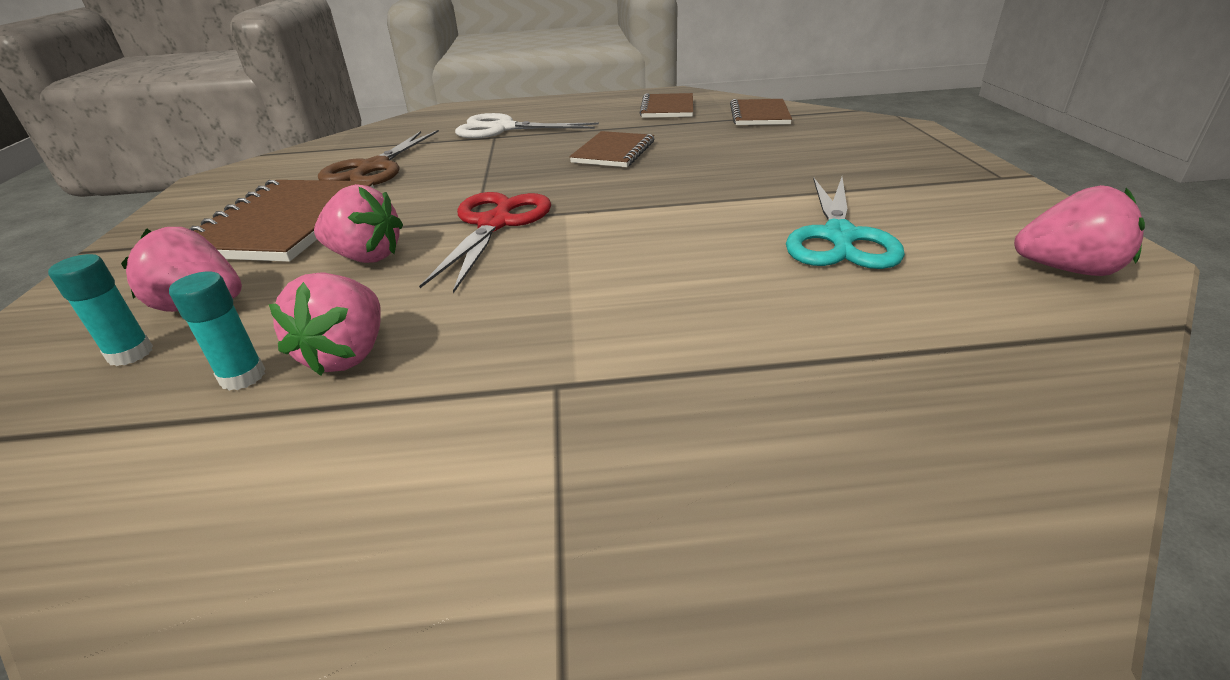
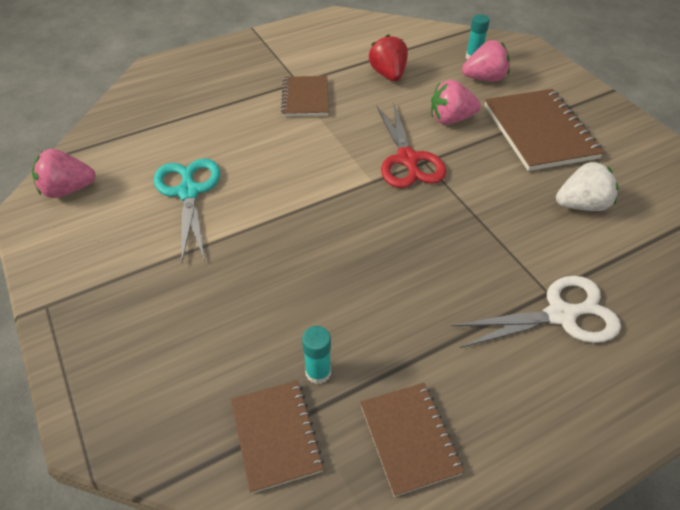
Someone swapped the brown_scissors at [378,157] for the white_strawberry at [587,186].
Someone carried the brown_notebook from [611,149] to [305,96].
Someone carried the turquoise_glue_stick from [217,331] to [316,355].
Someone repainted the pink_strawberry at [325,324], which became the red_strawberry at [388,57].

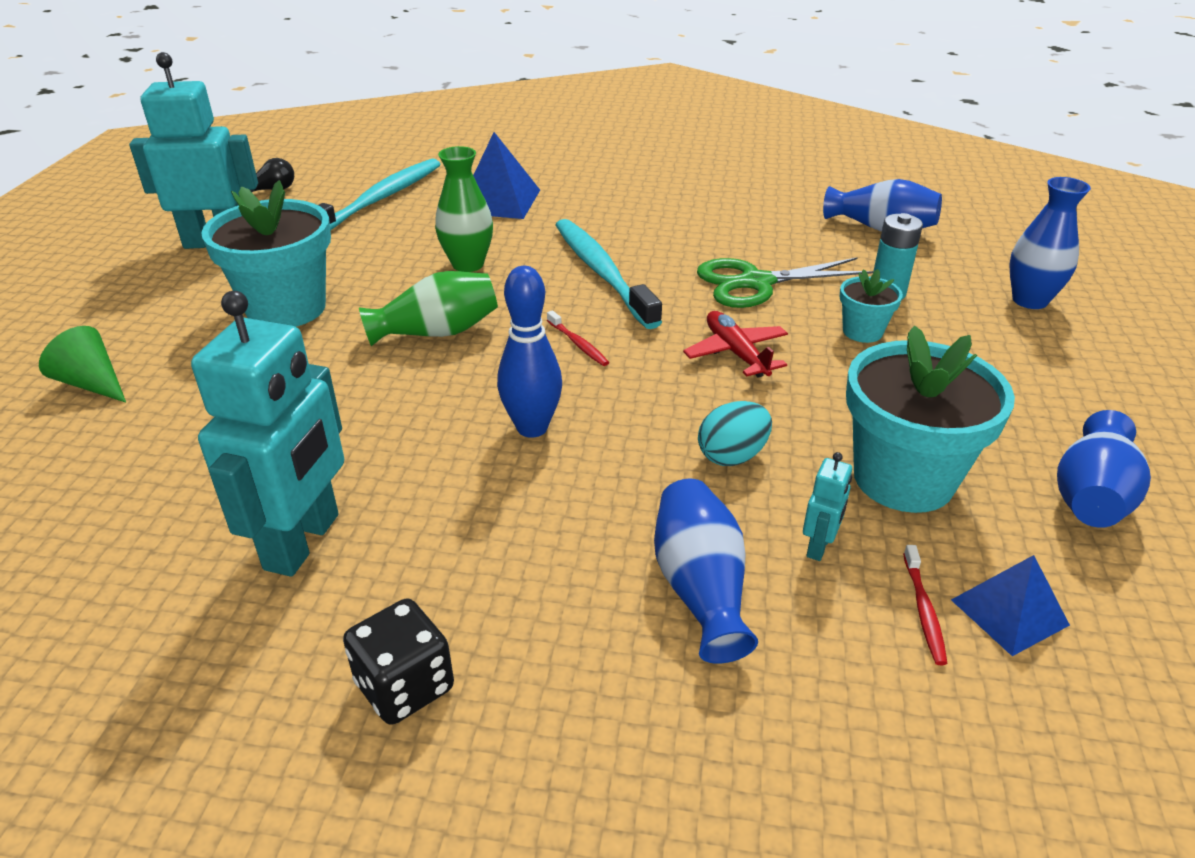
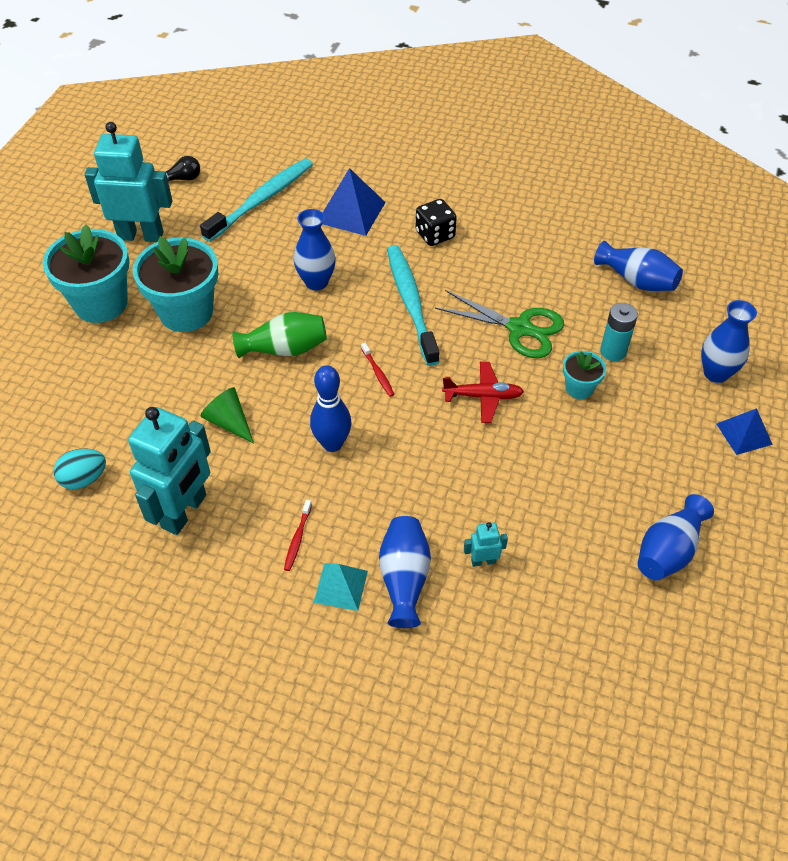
Someone repainted the green_vase at [464,209], which became the blue_vase at [315,249].
Someone rotated the green_scissors at [785,282] by 150 degrees counterclockwise.
Someone rotated the red_plane at [735,344] by 105 degrees clockwise.
Someone carried the turquoise_flower_pot from [930,419] to [85,273].
Someone carried the green_cone from [82,364] to [227,415].
Someone carried the turquoise_egg from [735,433] to [80,469].
Someone rotated the turquoise_robot at [827,506] by 135 degrees counterclockwise.
Someone carried the red_toothbrush from [925,605] to [298,535].
Someone carried the blue_pyramid from [1010,605] to [744,431].
Someone carried the black_dice from [398,662] to [436,222].
Someone put down the turquoise_pyramid at [341,587].

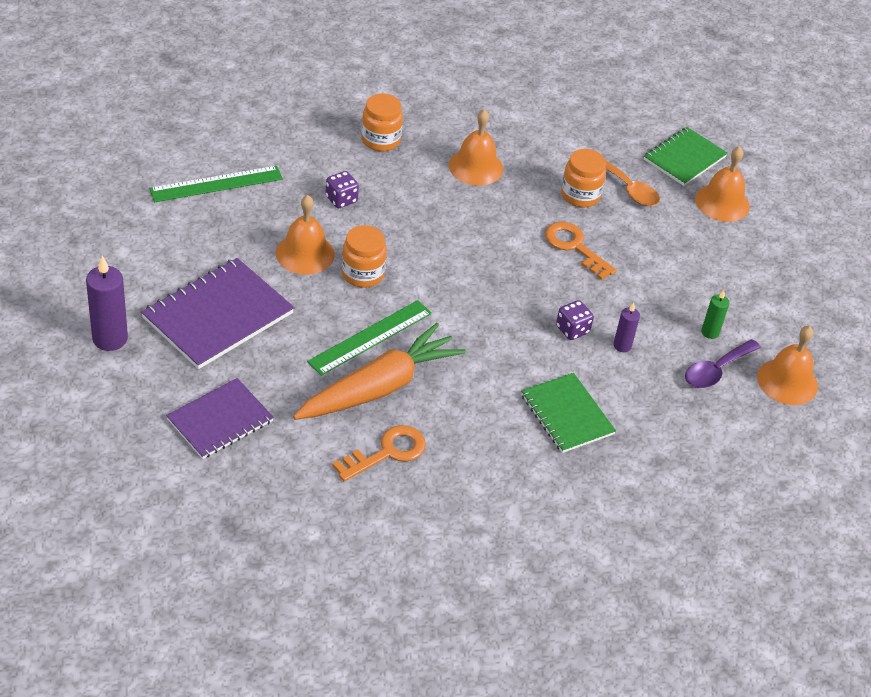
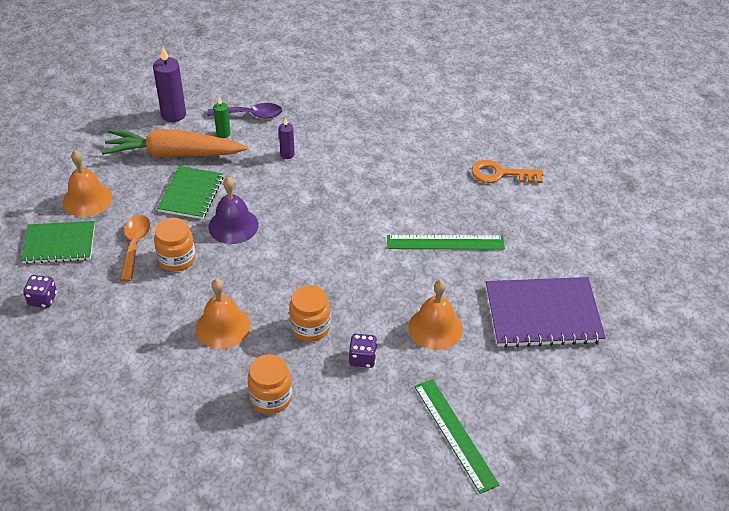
Someone rotated the green_ruler at [216,184] by 45 degrees clockwise.
Someone swapped the orange_key at [581,251] for the purple_bell at [233,210].
Someone carried the orange_jar from [364,256] to [310,313].
Someone carried the purple_candle from [107,303] to [169,84].
Someone carried the purple_dice from [575,320] to [40,291].
Someone carried the orange_carrot from [379,371] to [175,143].
Someone took away the orange_bell at [787,365].
Someone carried the green_notebook from [568,413] to [190,192].
Someone took away the purple_notebook at [220,418].

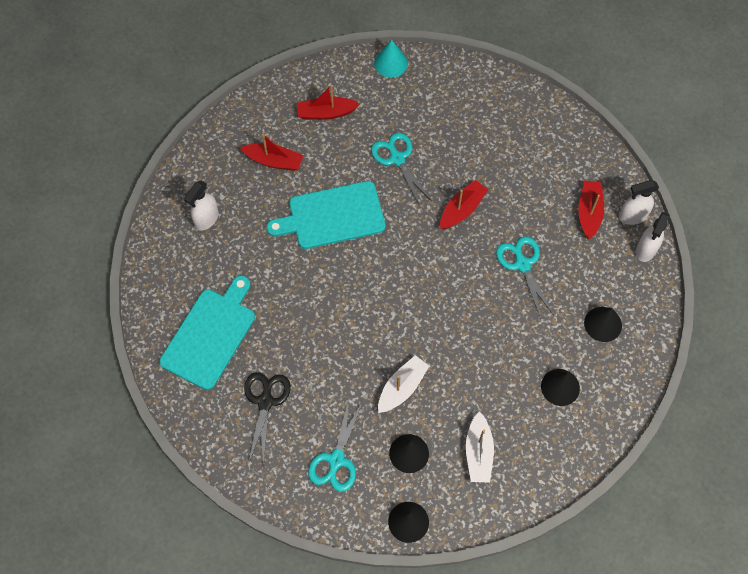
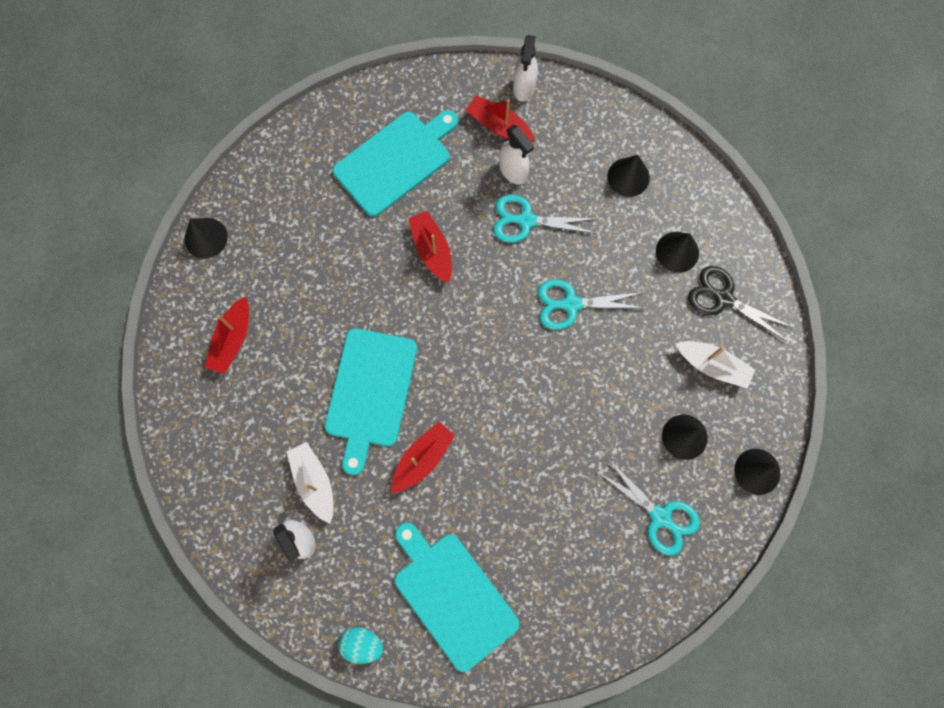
Someone repainted the turquoise_cone at [391,58], which became the black_cone at [206,238].
Someone carried the red_boat from [271,152] to [423,457].
Someone carried the turquoise_scissors from [401,169] to [591,304].
Someone carried the white_spray_bottle from [653,237] to [516,155].
Someone carried the white_boat from [403,384] to [310,482].
Someone carried the black_scissors from [267,419] to [741,303].
Someone put down the turquoise_cutting_board at [395,163].
Someone put down the turquoise_egg at [360,645].

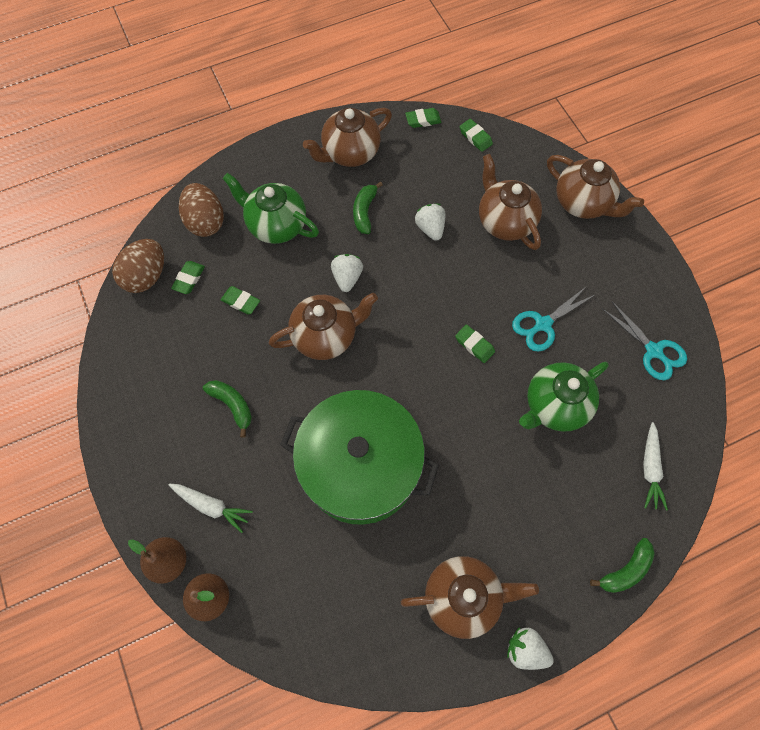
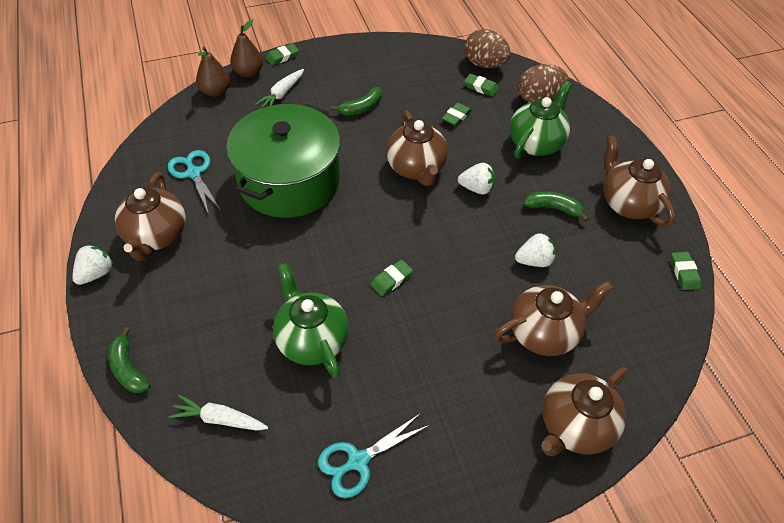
Someone carried the green_eraser from [476,135] to [282,54].
Someone carried the turquoise_scissors from [553,319] to [194,182].

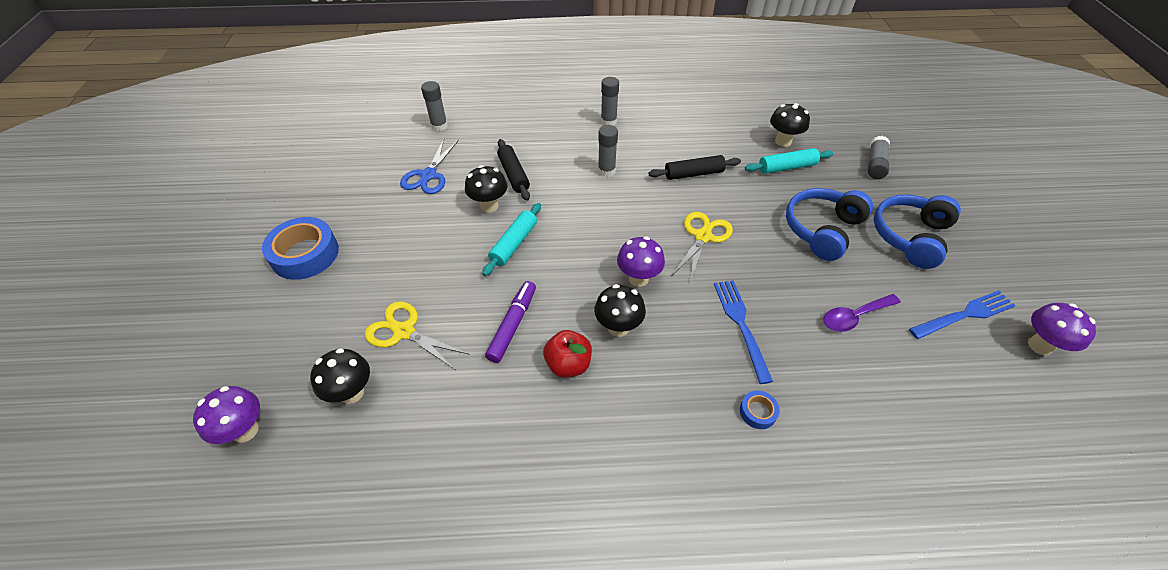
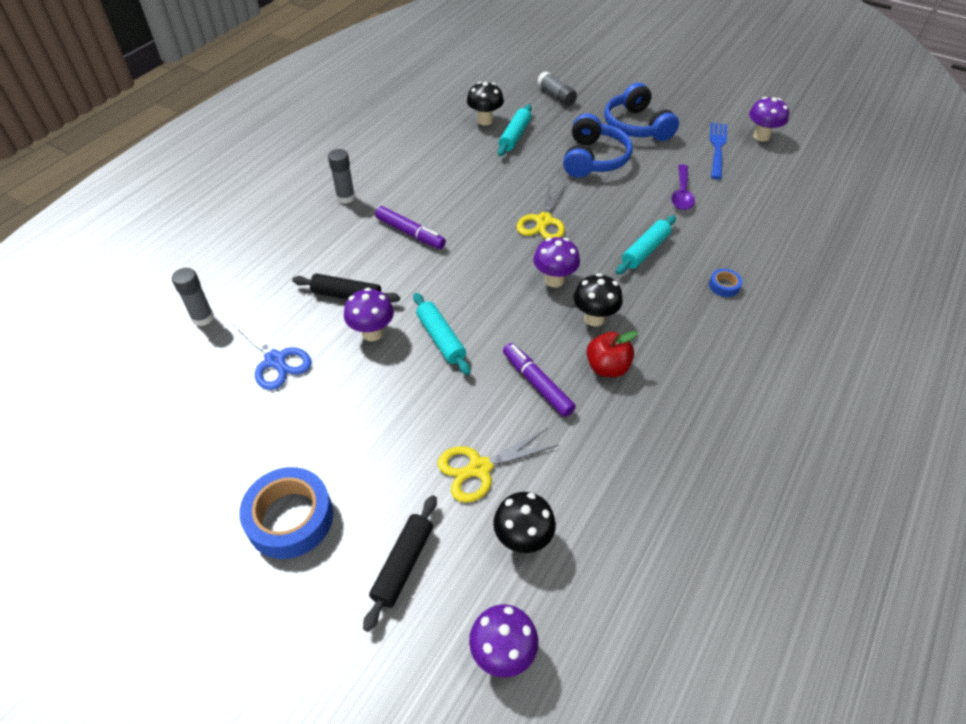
Someone swapped the grey_glue_stick at [608,151] for the purple_marker at [410,227].
Someone carried the black_rolling_pin from [695,167] to [400,563].
Someone repainted the black_mushroom at [486,188], which became the purple_mushroom at [369,314].
Someone rotated the blue_headphones at [829,224] by 150 degrees counterclockwise.
Someone rotated the yellow_scissors at [702,247] by 135 degrees counterclockwise.
Someone swapped the blue_fork at [743,332] for the turquoise_rolling_pin at [646,245].

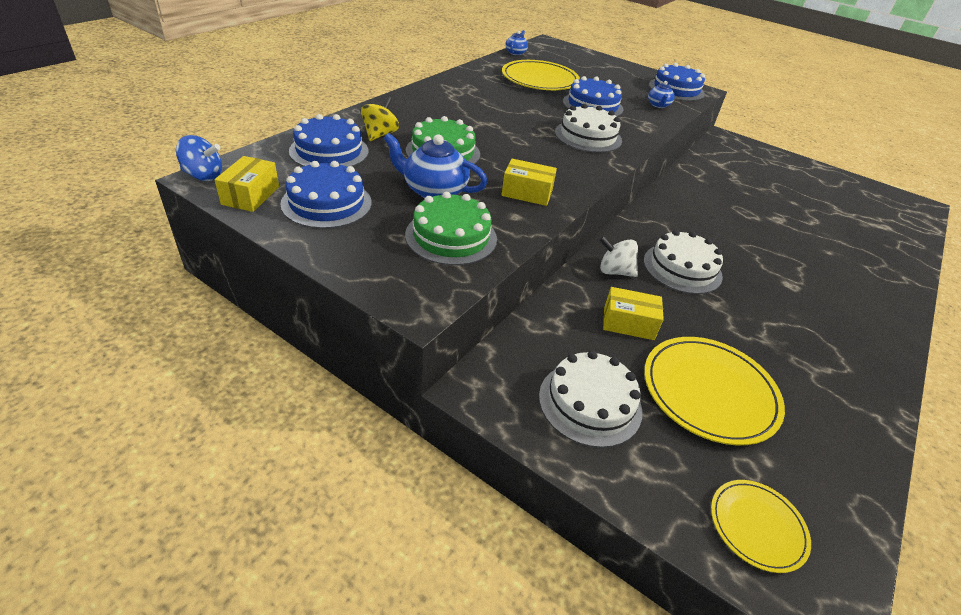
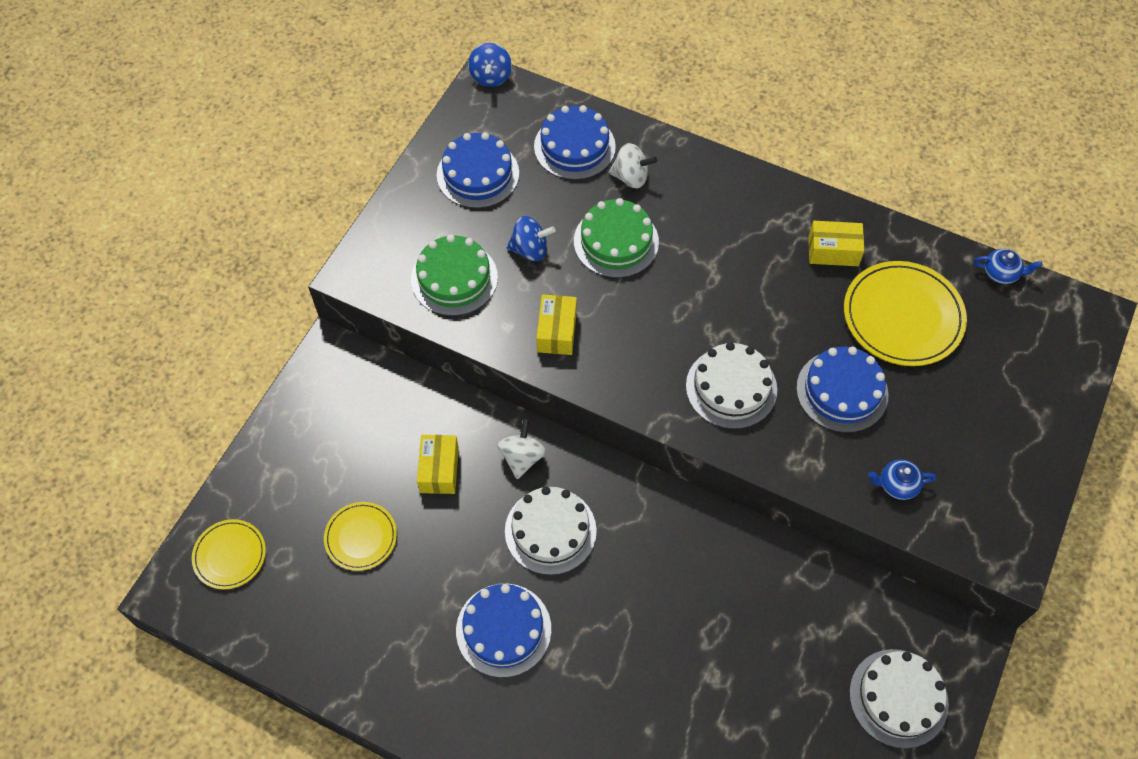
Someone carried the blue_cake from [677,82] to [503,631].
Someone repainted the yellow_spinning_top at [380,118], which became the white_spinning_top at [633,165].
Someone swapped the blue_teapot at [435,165] for the blue_spinning_top at [531,238].
Someone carried the yellow_box from [247,184] to [836,243].
Someone scaled the yellow_plate at [714,391] by 0.58.
Someone carried the white_cake from [590,399] to [899,698].

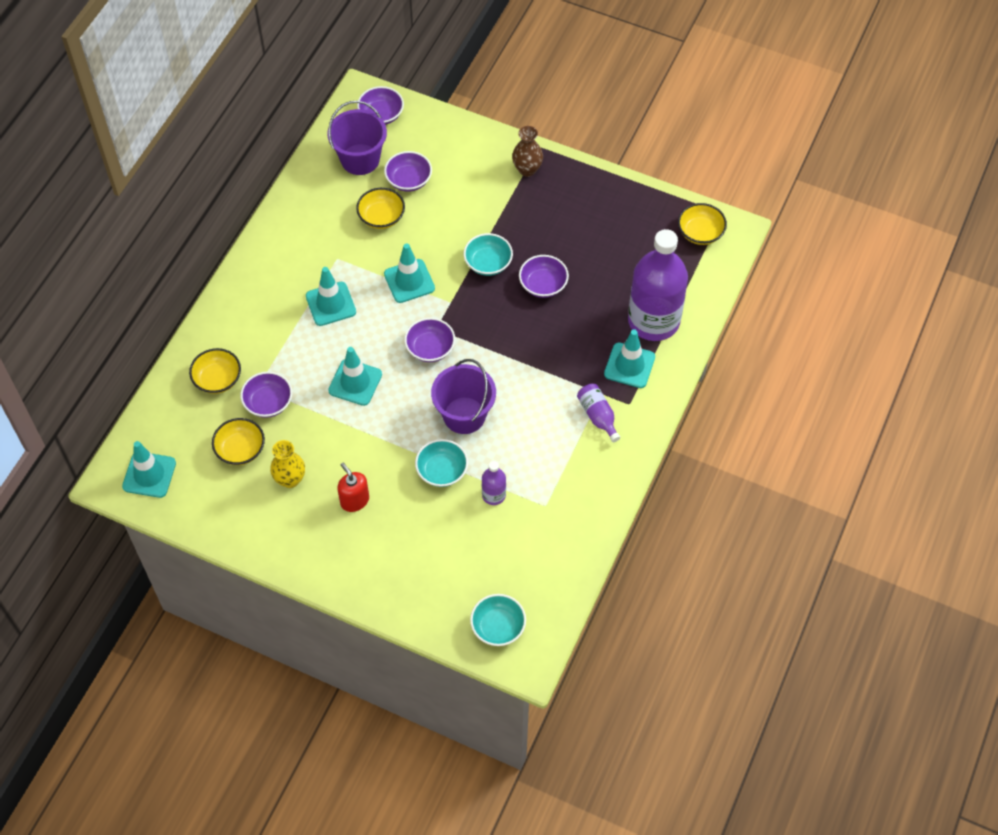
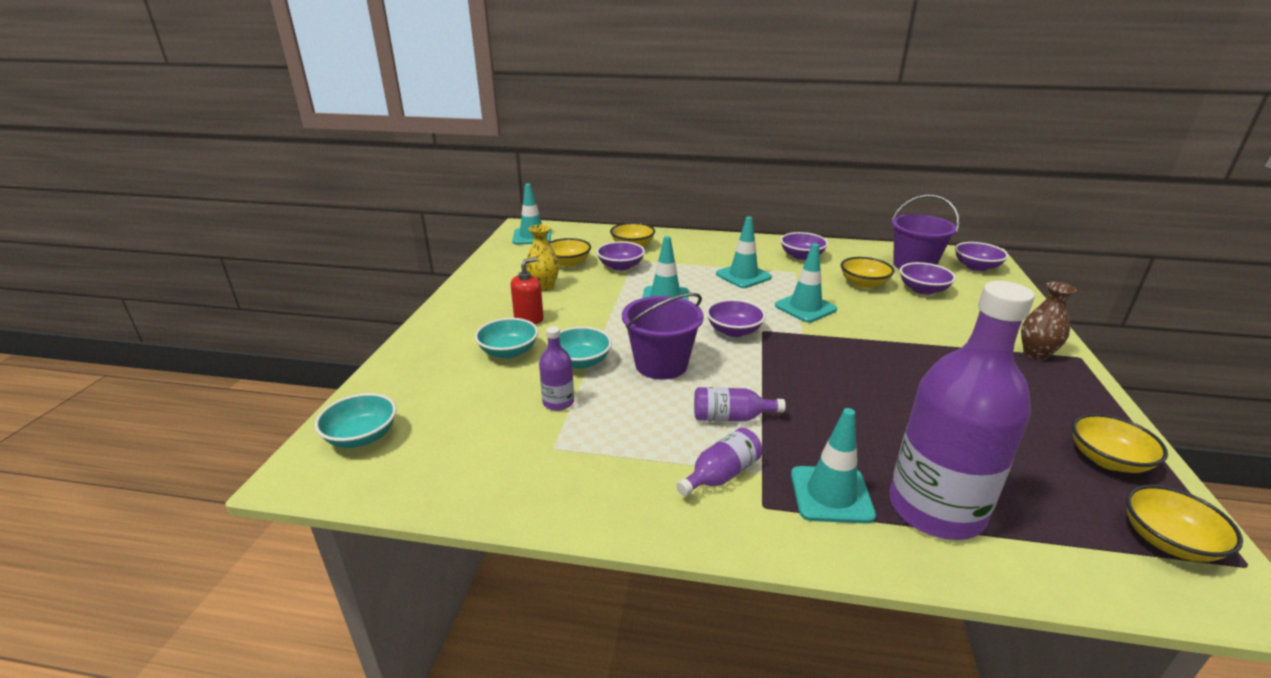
Someone carried the turquoise_bowl from [488,254] to [506,338].
Someone carried the purple_bowl from [544,276] to [804,246].
Someone put down the purple_bottle at [740,404].
Someone put down the yellow_bowl at [1120,443].

